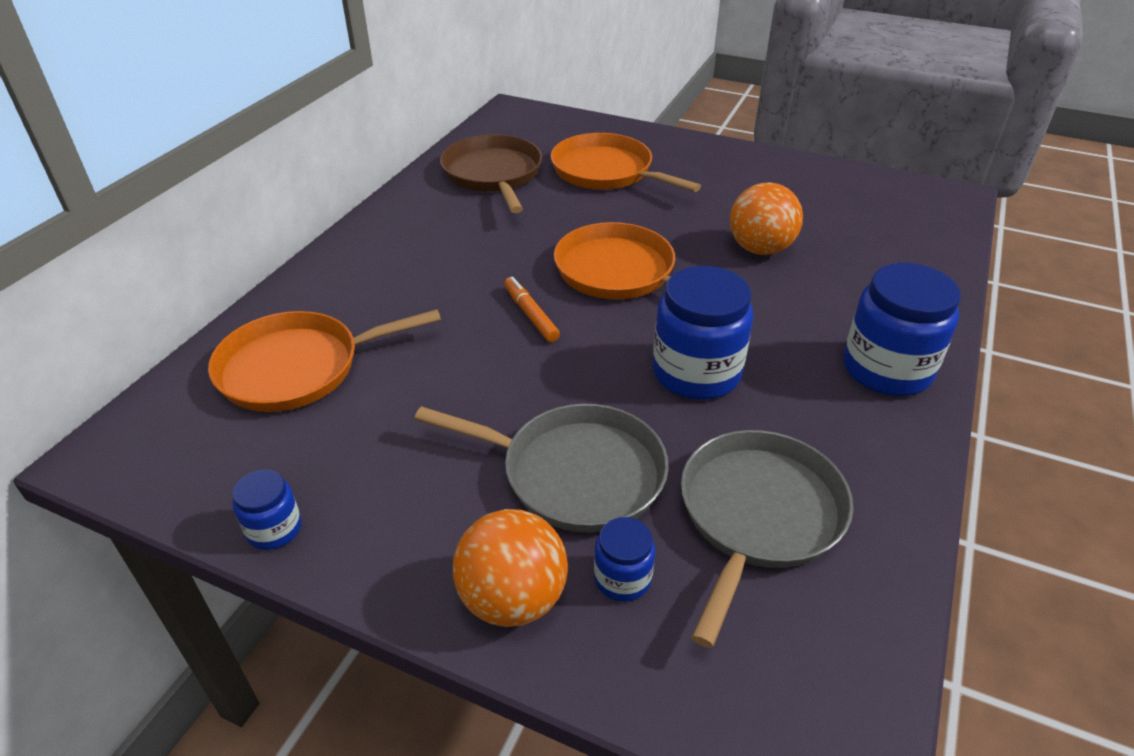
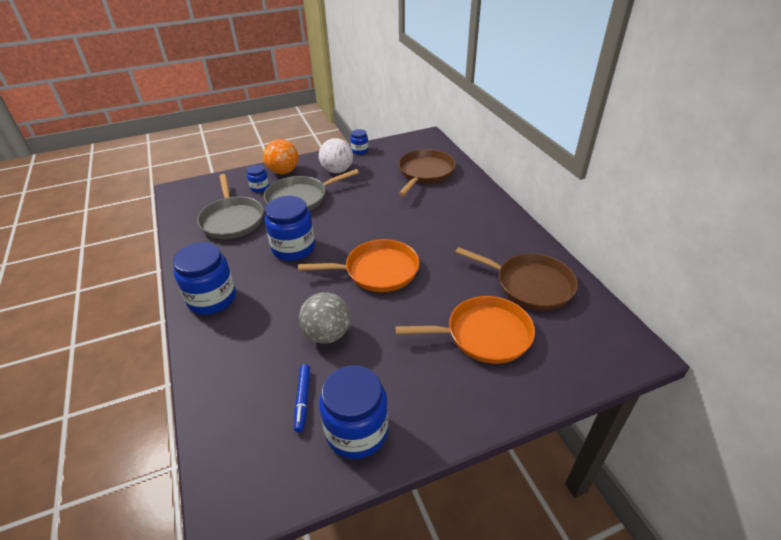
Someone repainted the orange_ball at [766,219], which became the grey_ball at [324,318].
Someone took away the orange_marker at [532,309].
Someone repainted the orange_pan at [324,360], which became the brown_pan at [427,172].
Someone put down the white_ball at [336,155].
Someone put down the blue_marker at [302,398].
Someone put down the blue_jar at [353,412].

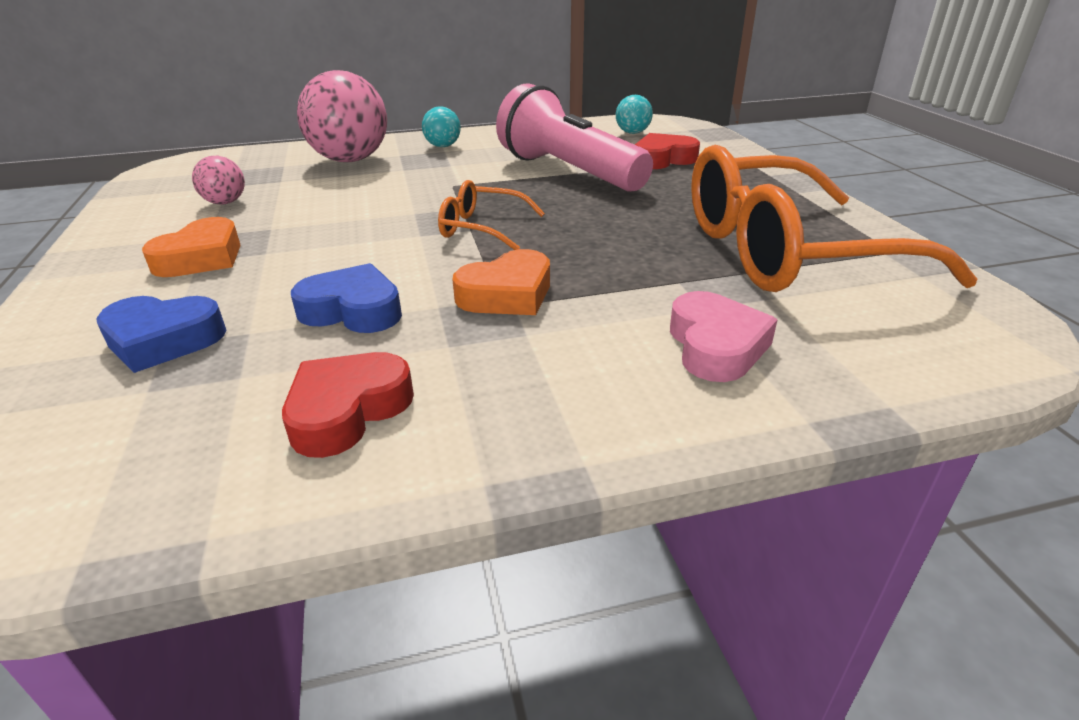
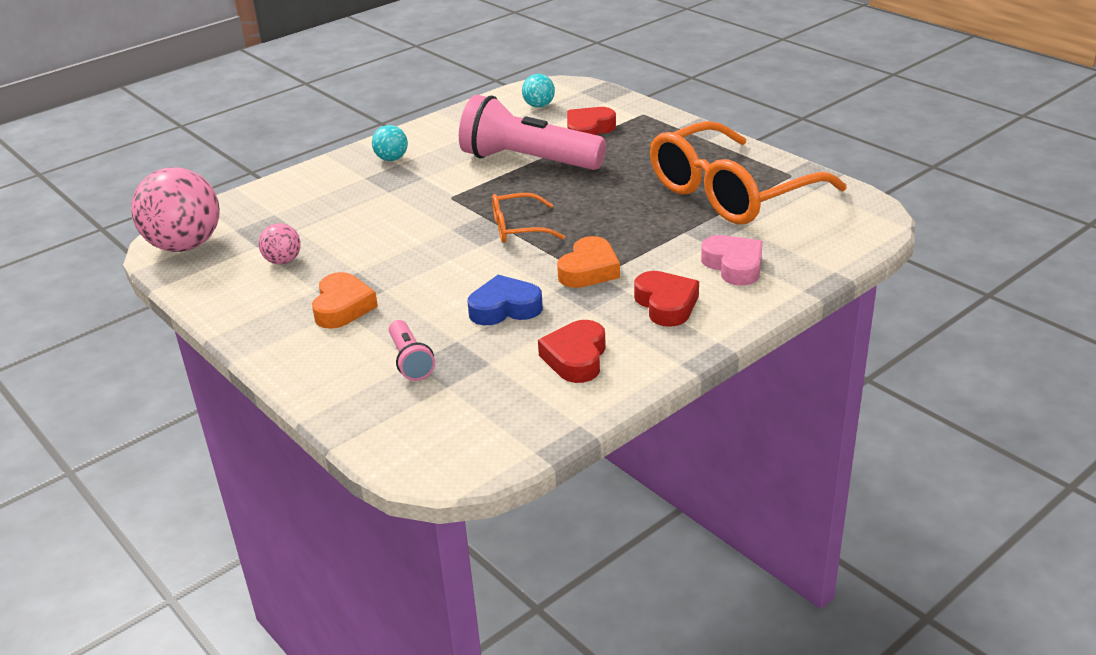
Someone carried the pink_ball from [342,116] to [175,209].
Someone swapped the blue_heart at [161,334] for the pink_flashlight at [412,350].
Someone put down the red_heart at [666,299].

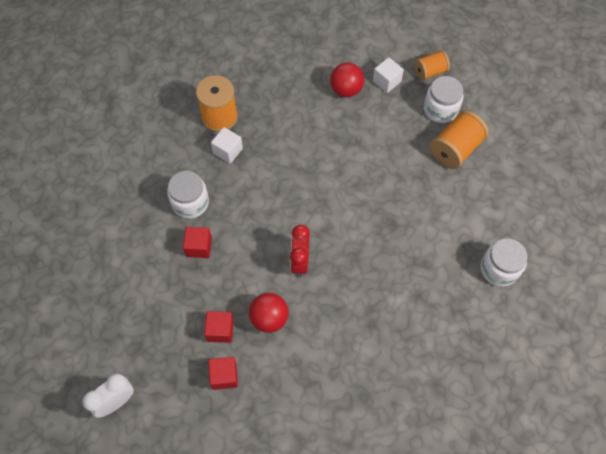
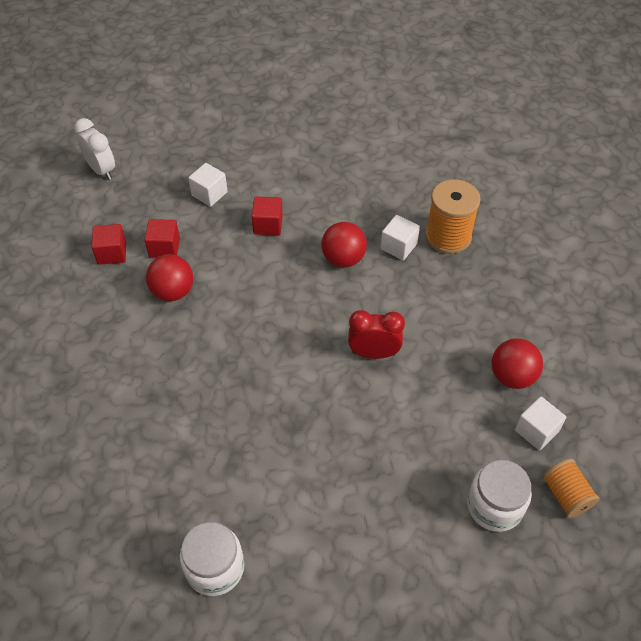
Someone took away the orange_spool at [459,140].
Someone took away the white_jar at [188,195].
Someone carried the red_clock from [300,251] to [376,334].
Someone put down the white_cube at [208,185].
Someone put down the red_ball at [344,244].

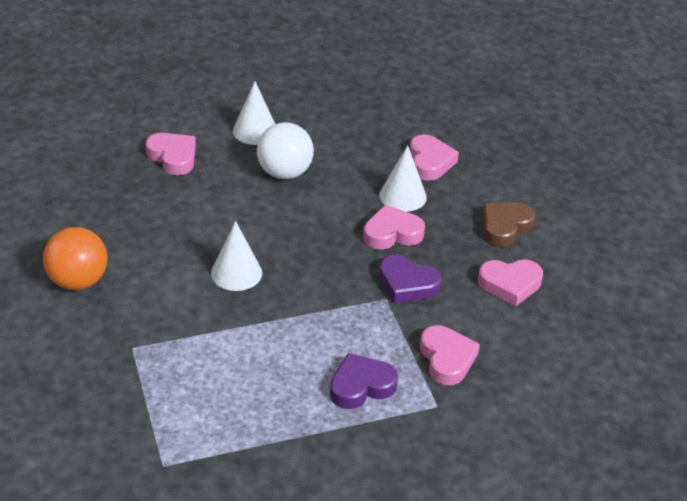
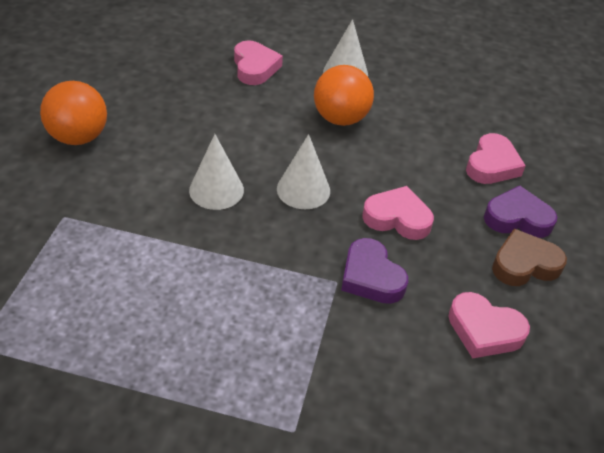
Someone repainted the white_ball at [285,150], which became the orange_ball at [344,95].
Someone carried the white_cone from [403,178] to [303,171].
Someone took away the pink_heart at [450,355].
Someone carried the purple_heart from [364,381] to [520,211].

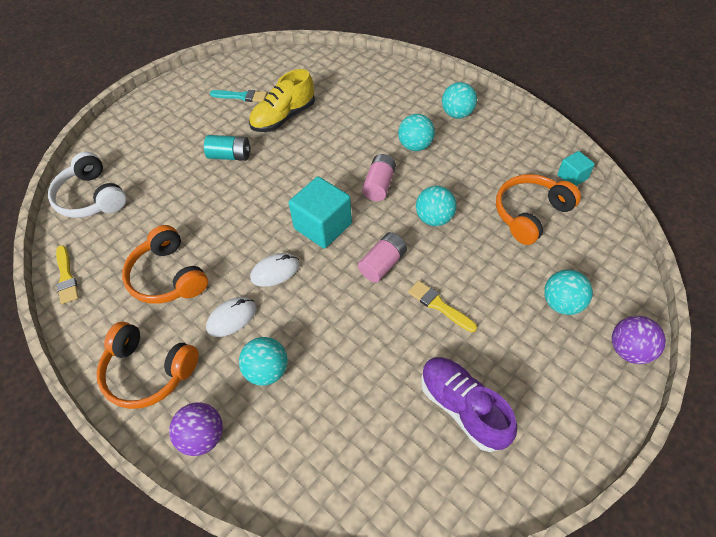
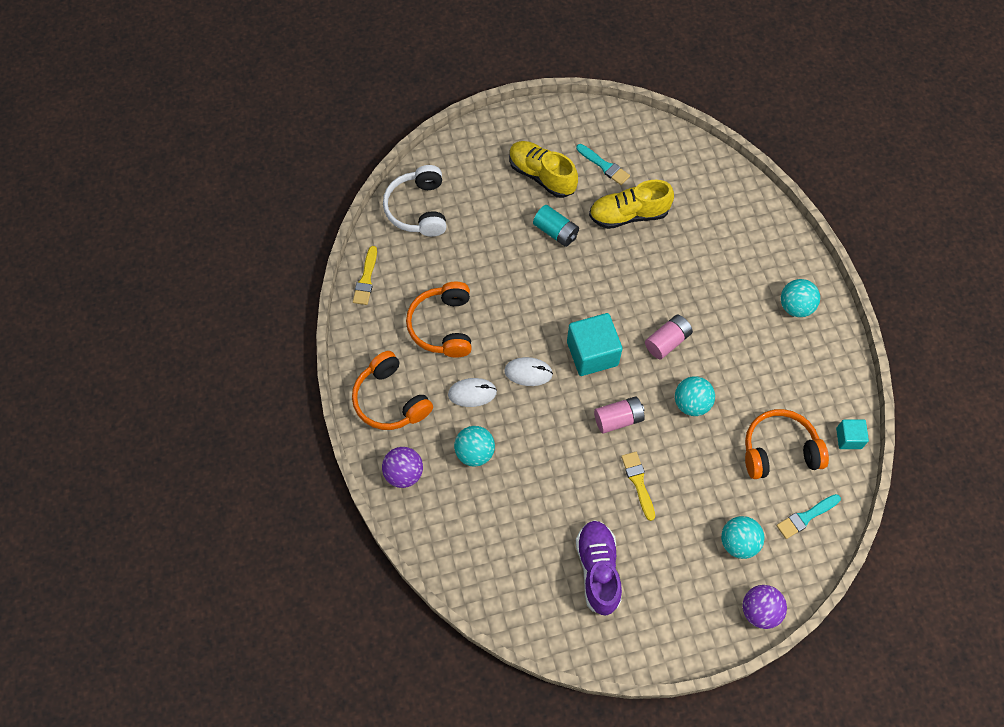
Someone took away the turquoise_ball at [416,132].
Someone put down the yellow_shoe at [543,169].
Someone put down the turquoise_brush at [808,516].

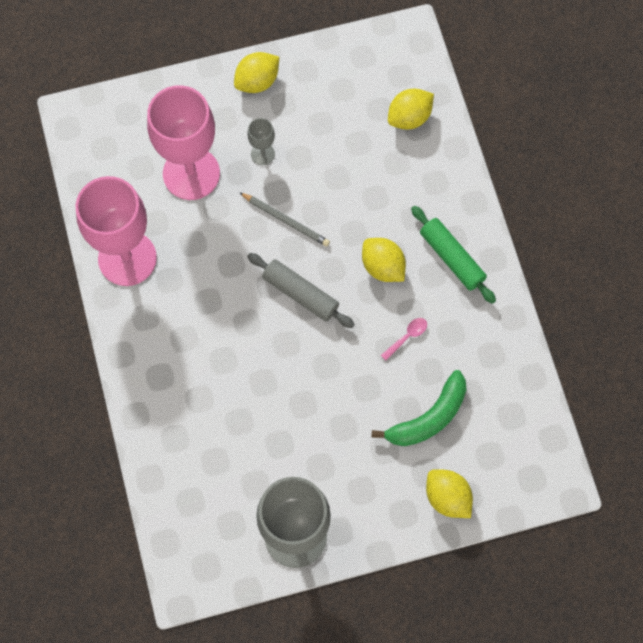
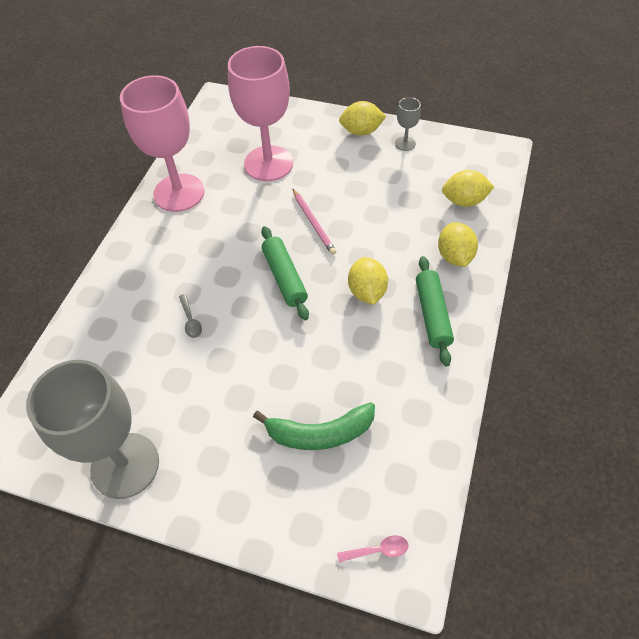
Someone carried the grey_goblet from [261,141] to [408,124].
Someone repainted the grey_pencil at [284,219], which became the pink_pencil at [314,222].
Someone repainted the grey_rolling_pin at [301,290], which became the green_rolling_pin at [285,273].
Someone carried the pink_spoon from [404,339] to [373,548].
Someone carried the yellow_lemon from [449,493] to [458,244].
Someone put down the grey_spoon at [190,316].

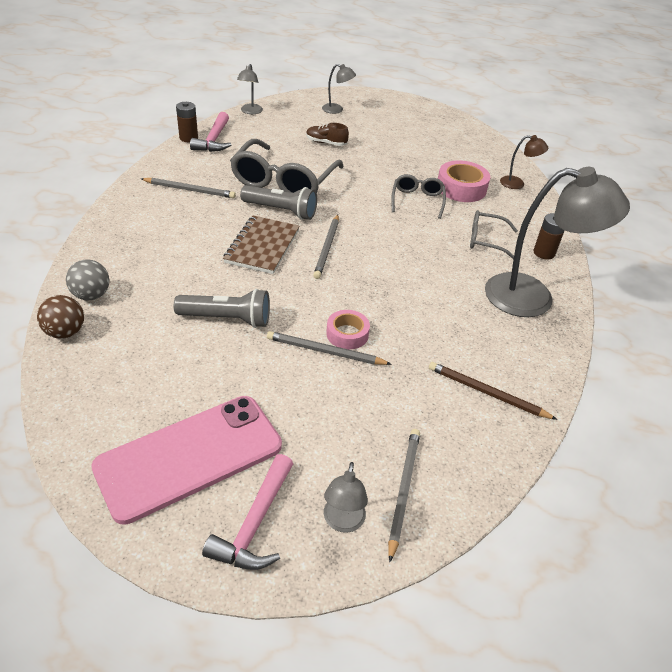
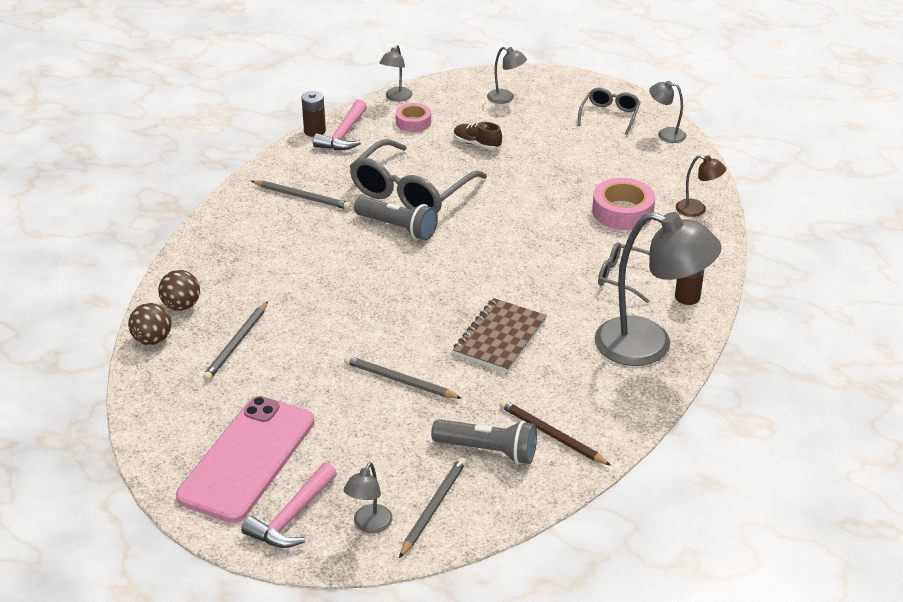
Someone carried the grey_glasses from [418,196] to [609,111].
Someone carried the brown_notebook from [261,244] to [500,335].
Someone carried the grey_pencil from [326,247] to [235,341].
Someone repainted the grey_ball at [87,280], which became the brown_ball at [179,290].
Someone carried the grey_flashlight from [222,308] to [484,441].
Someone carried the pink_tape from [348,330] to [413,117].
Someone rotated the pink_phone at [186,460] by 45 degrees counterclockwise.
Someone put down the grey_lamp at [667,112].

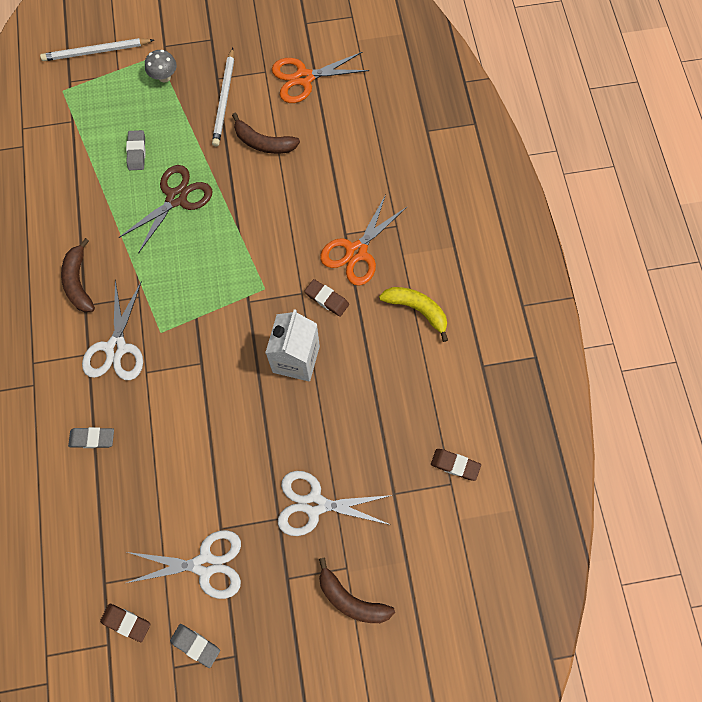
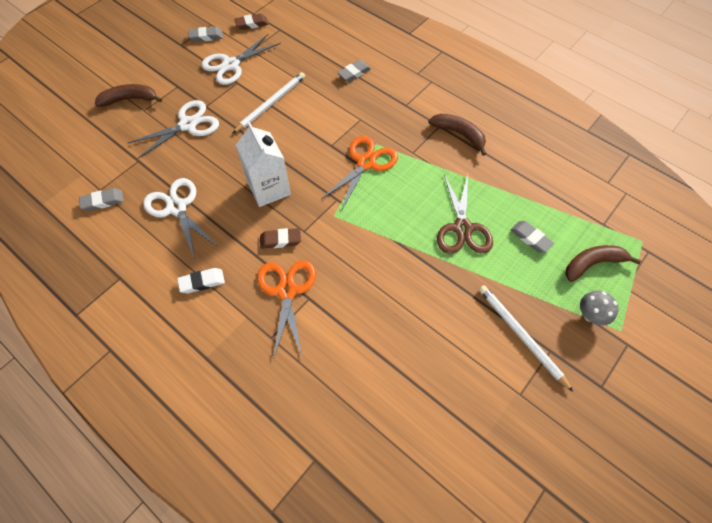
Someone carried the white_pencil from [97,49] to [268,103].
Someone carried the orange_scissors from [321,77] to [359,173].
Someone carried the brown_banana from [266,133] to [603,263].
Someone carried the white_scissors from [112,330] to [181,218].
Someone swapped the yellow_banana at [413,314] for the white_eraser at [201,281].
Someone repainted the brown_eraser at [456,465], which became the grey_eraser at [101,199].

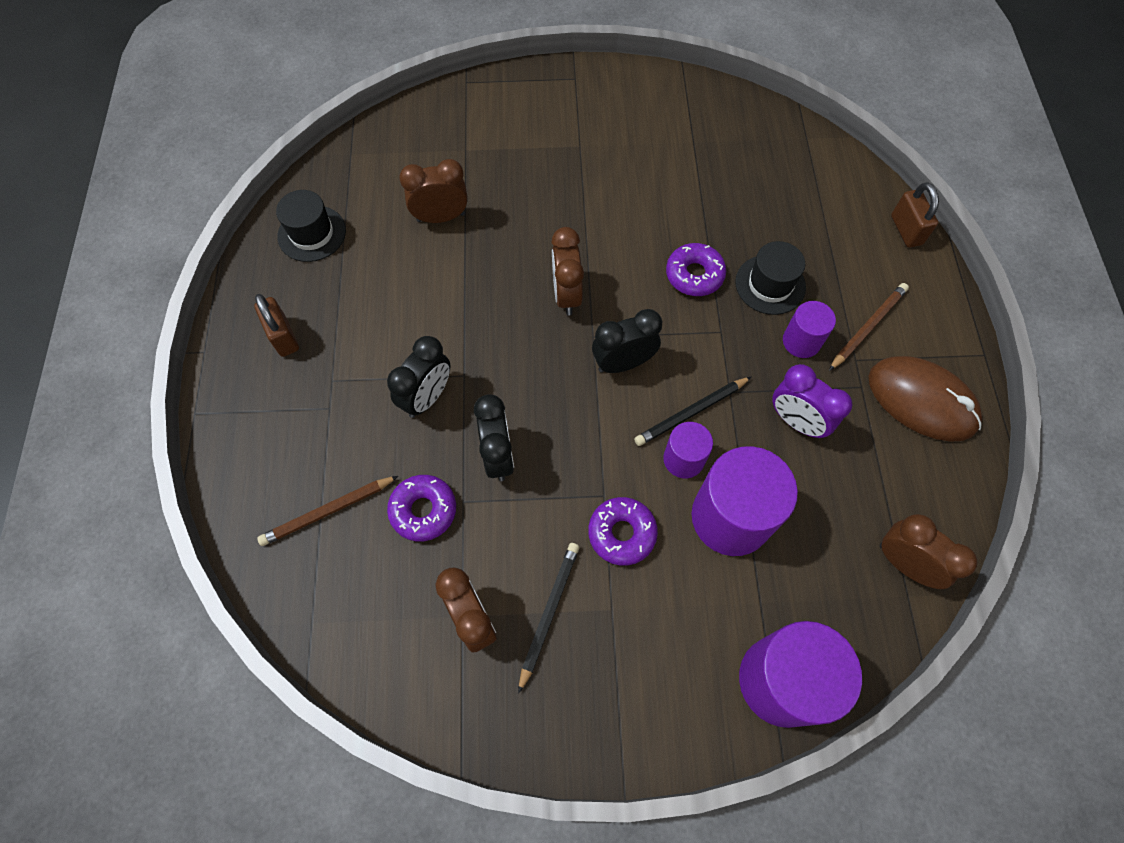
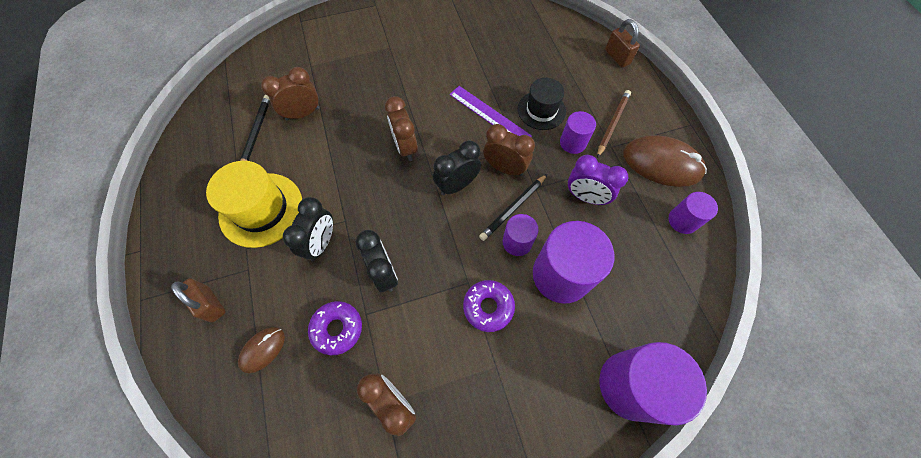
Someone took away the black_hat at [311,226].
Someone swapped the purple_donut at [696,269] for the purple_ruler at [490,111].
Someone carried the brown_padlock from [276,325] to [198,300].
Someone swapped the brown_pencil at [327,511] for the brown_mouse at [261,350].
Someone carried the brown_clock from [928,551] to [509,150].
Someone carried the black_pencil from [548,618] to [255,127].
Someone put down the yellow_hat at [254,204].
Someone put down the purple_cylinder at [693,213].

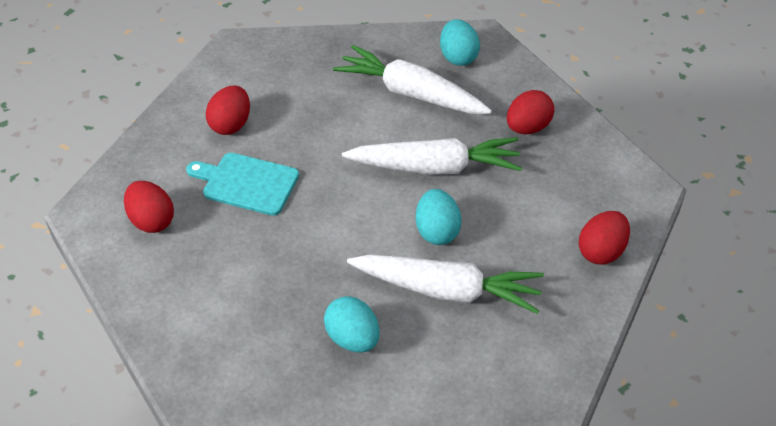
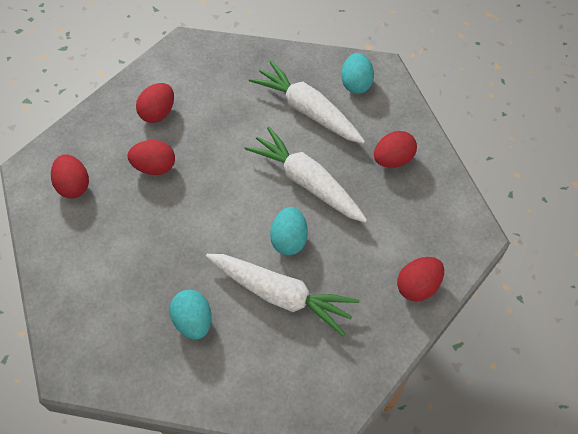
Someone rotated the white_carrot at [432,156] by 150 degrees counterclockwise.
Someone swapped the turquoise_cutting_board at [242,184] for the red_egg at [151,157].

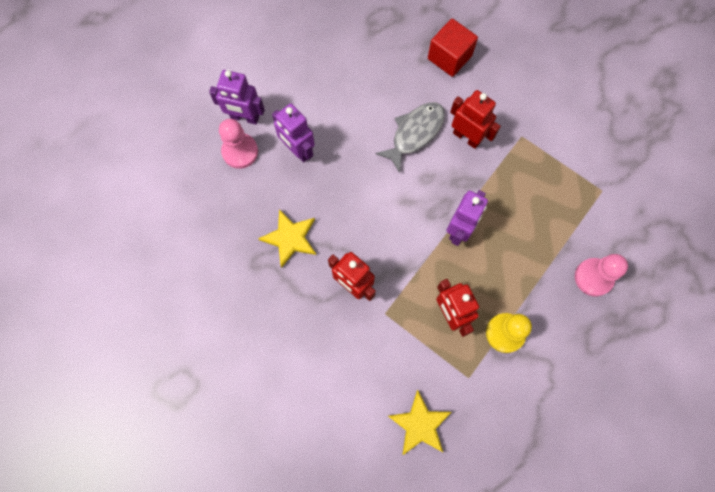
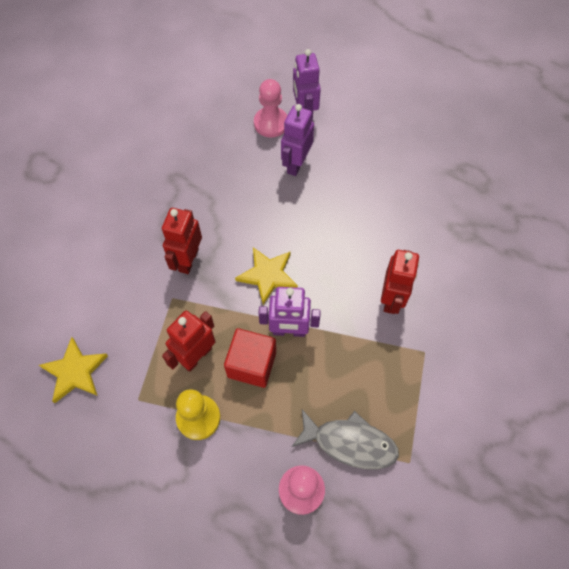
Someone carried the red_cube from [453,47] to [250,358].
Someone carried the grey_fish from [410,137] to [345,439].
Someone carried the yellow_star from [287,238] to [266,276].

